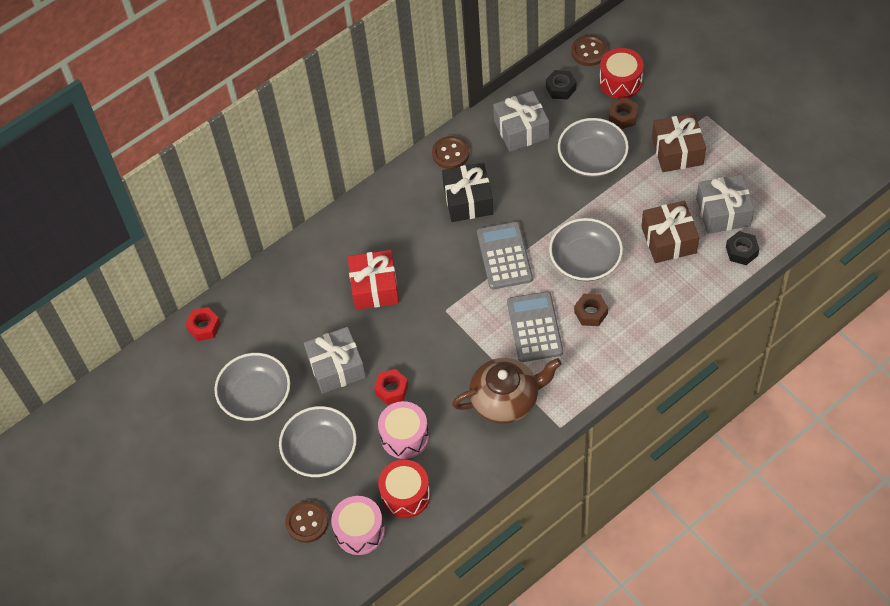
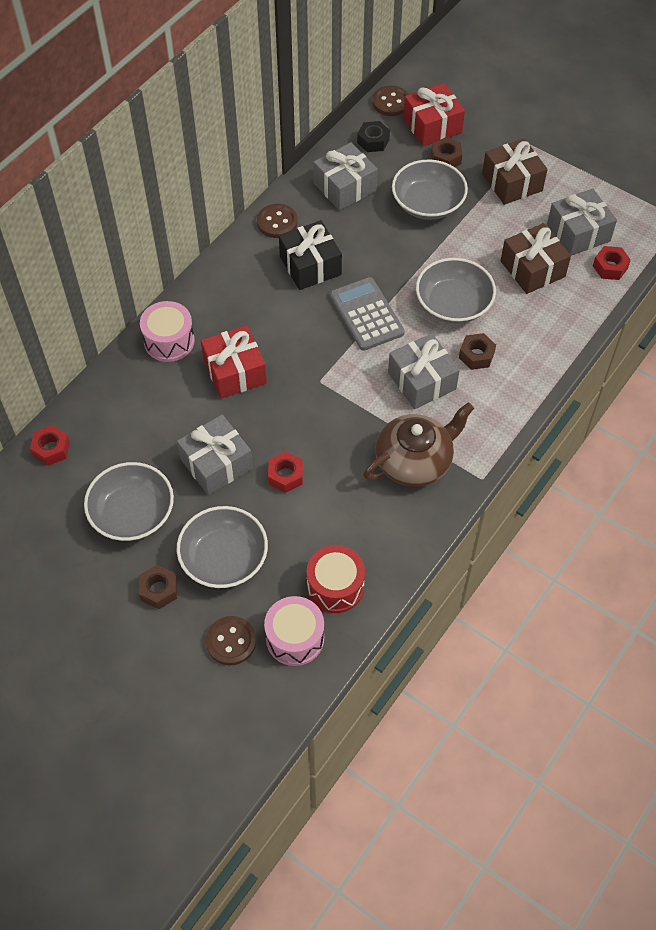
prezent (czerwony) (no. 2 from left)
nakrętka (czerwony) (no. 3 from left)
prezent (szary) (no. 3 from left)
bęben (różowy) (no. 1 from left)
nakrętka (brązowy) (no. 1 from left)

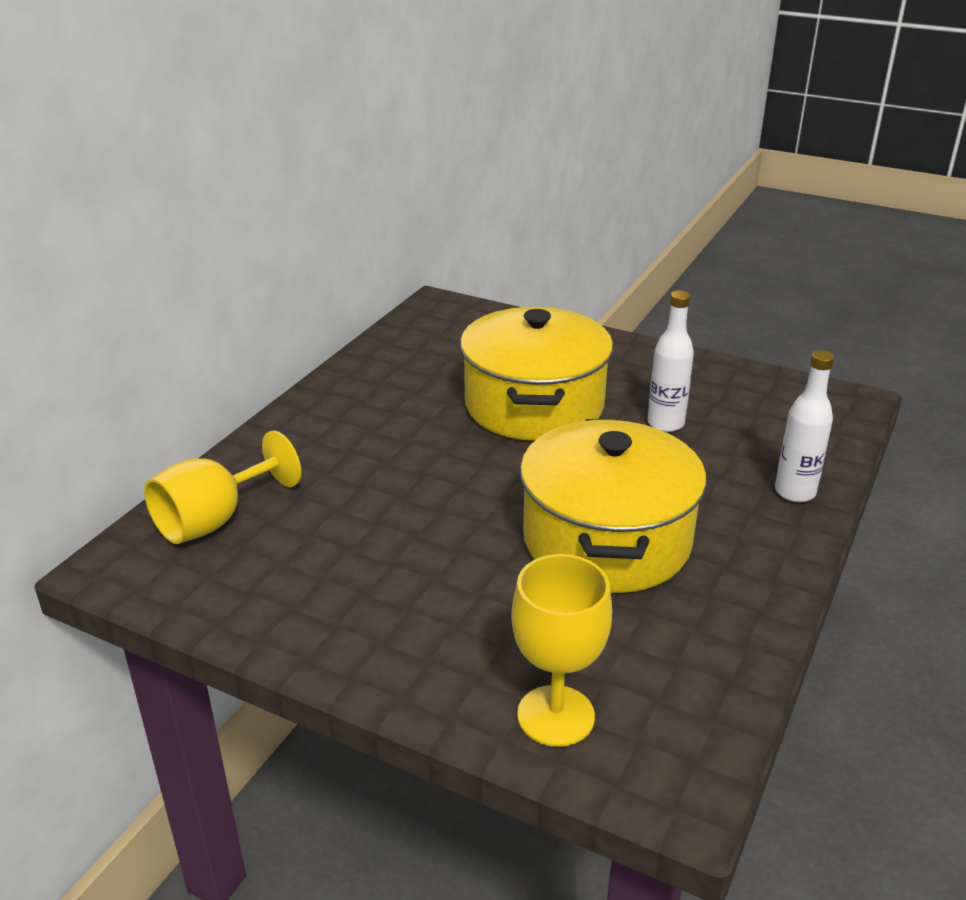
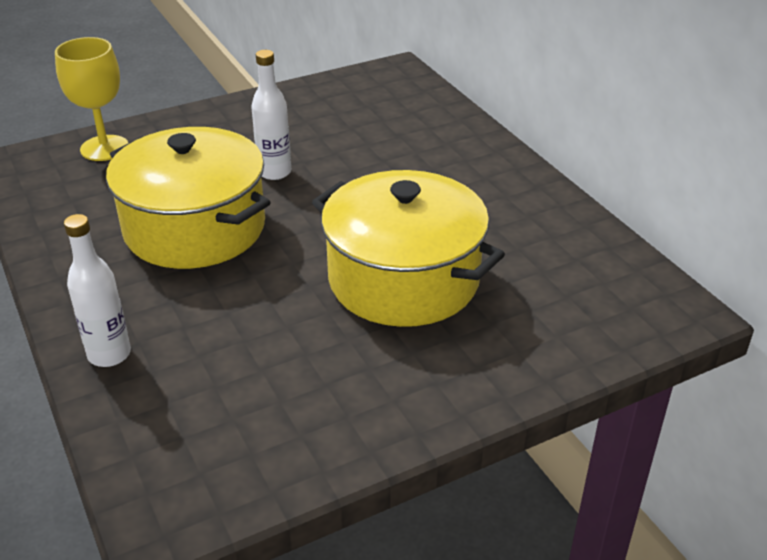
butelka (biały) (no. 2 from left)
kielich (żółty) (no. 1 from left in the first image)

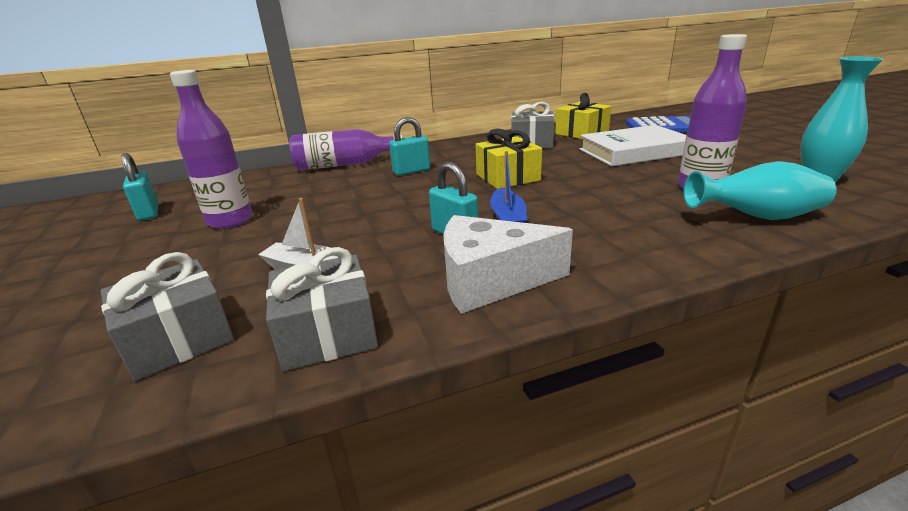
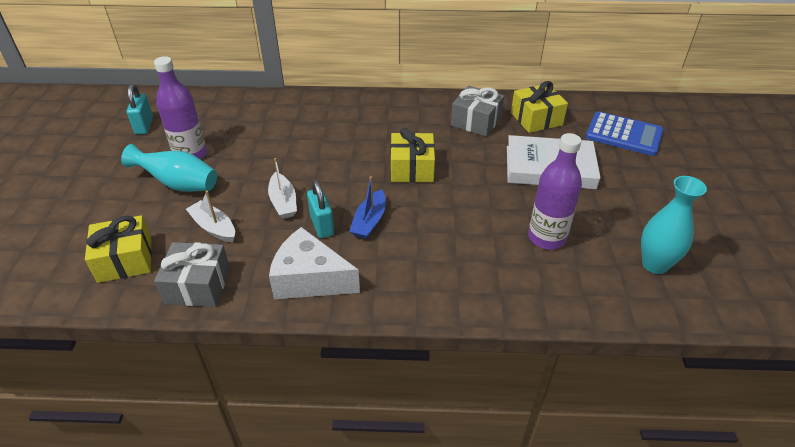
kłódka (turkusowy) (no. 2 from left in the first image)
butelka (fioletowy) (no. 2 from left in the first image)
wazon (turkusowy) (no. 1 from left)
prezent (żółty) (no. 1 from left)
łódka (biały) (no. 2 from left)

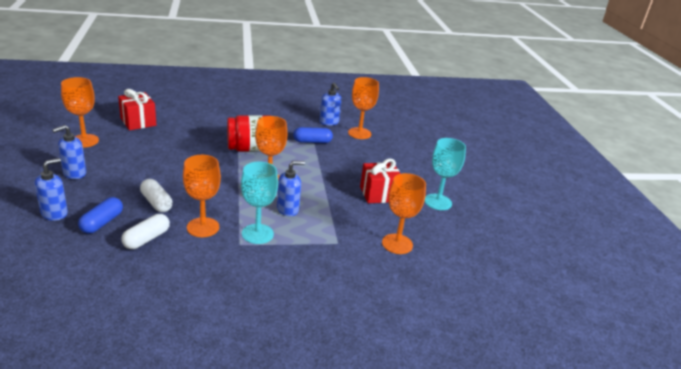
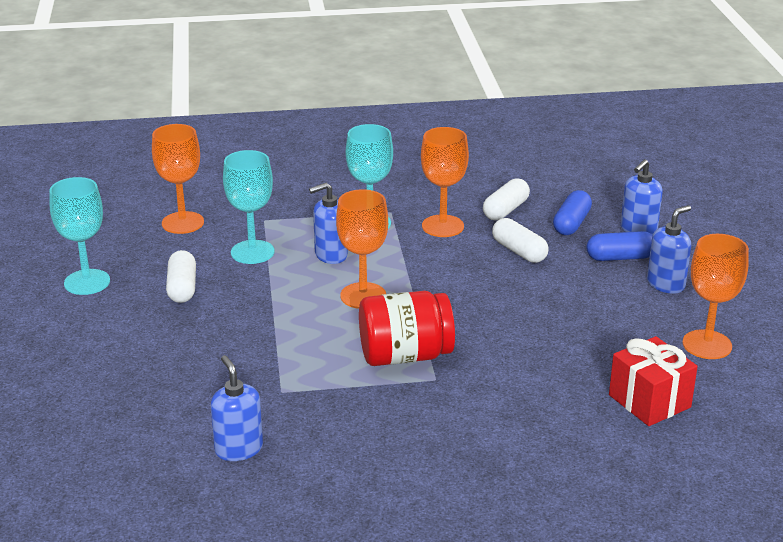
kielich (pomarańczowy) (no. 4 from left in the first image)
kapsułka (niebieski) (no. 2 from left)
kapsułka (biały) (no. 1 from left)
kielich (turkusowy) (no. 2 from left)

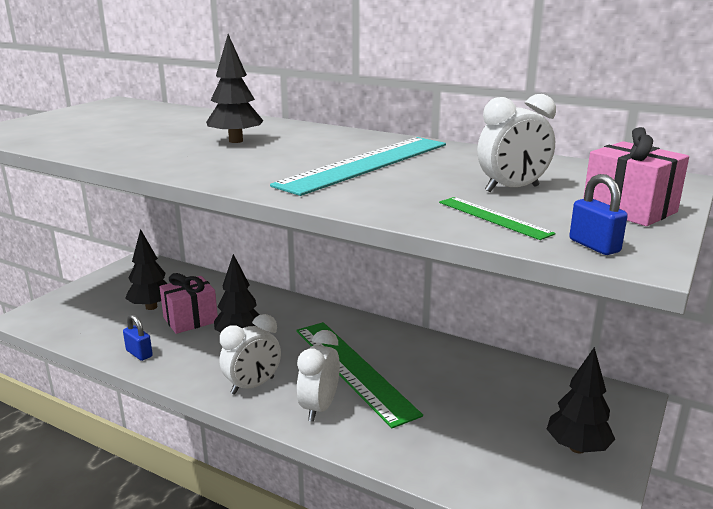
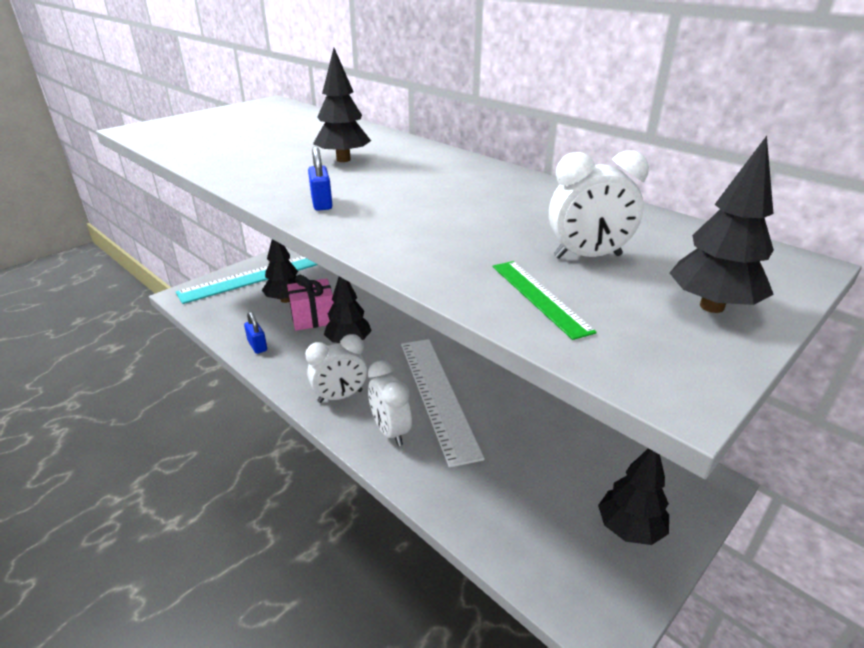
drzewko (czarny) (no. 5 from left)
linijka (turkusowy)
kłódka (niebieski) (no. 2 from left)
linijka (biały)
budzik (biały) (no. 2 from left)

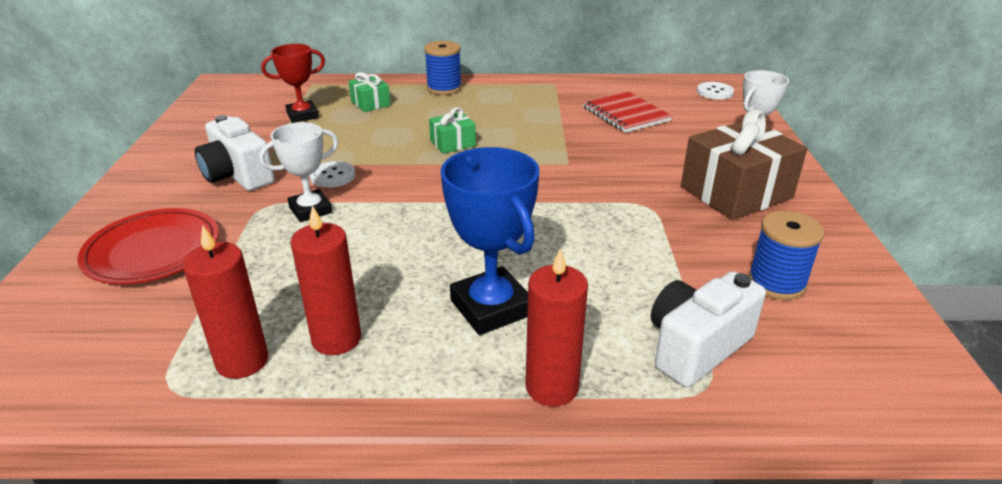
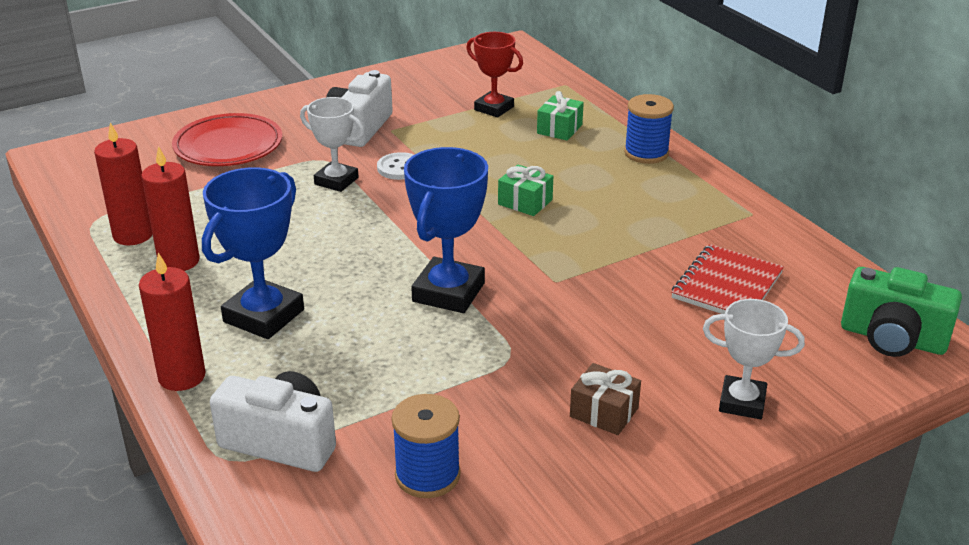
aparat fotograficzny (zielony)
prezent (brązowy)
puchar (niebieski) (no. 2 from left)

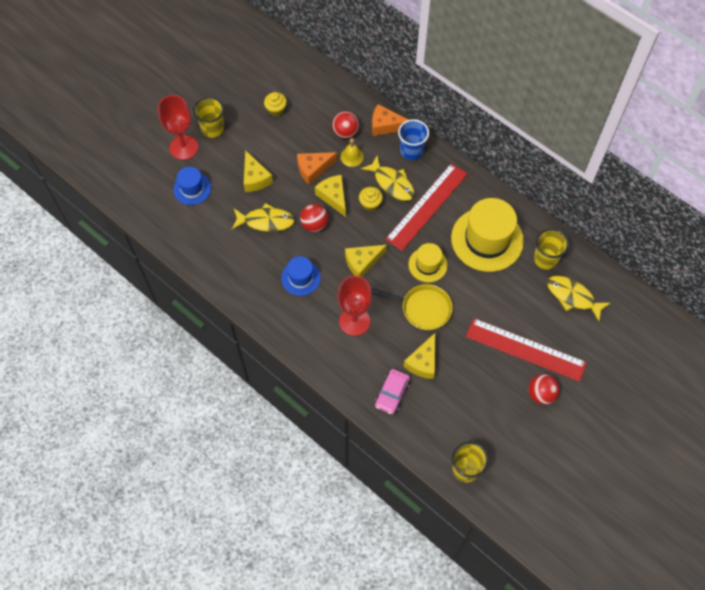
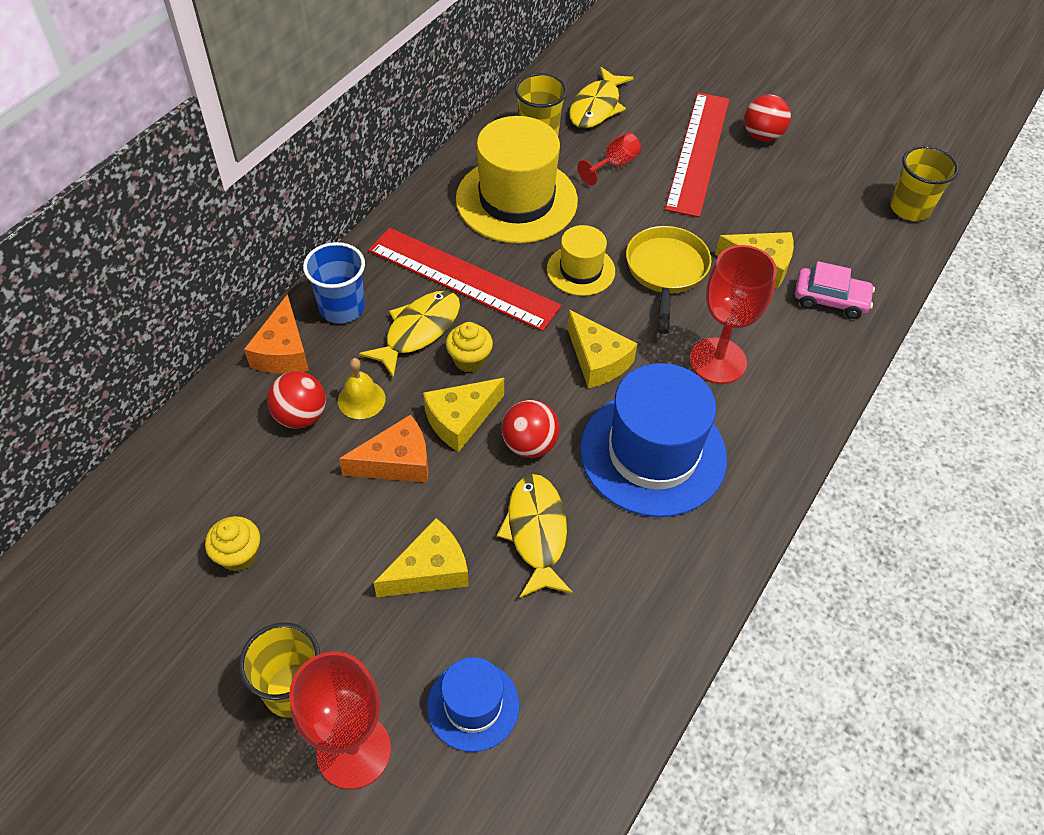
ser (pomarańczowy) (no. 2 from left)
kapelusz (niebieski) (no. 2 from left)
kielich (czerwony) (no. 2 from left)

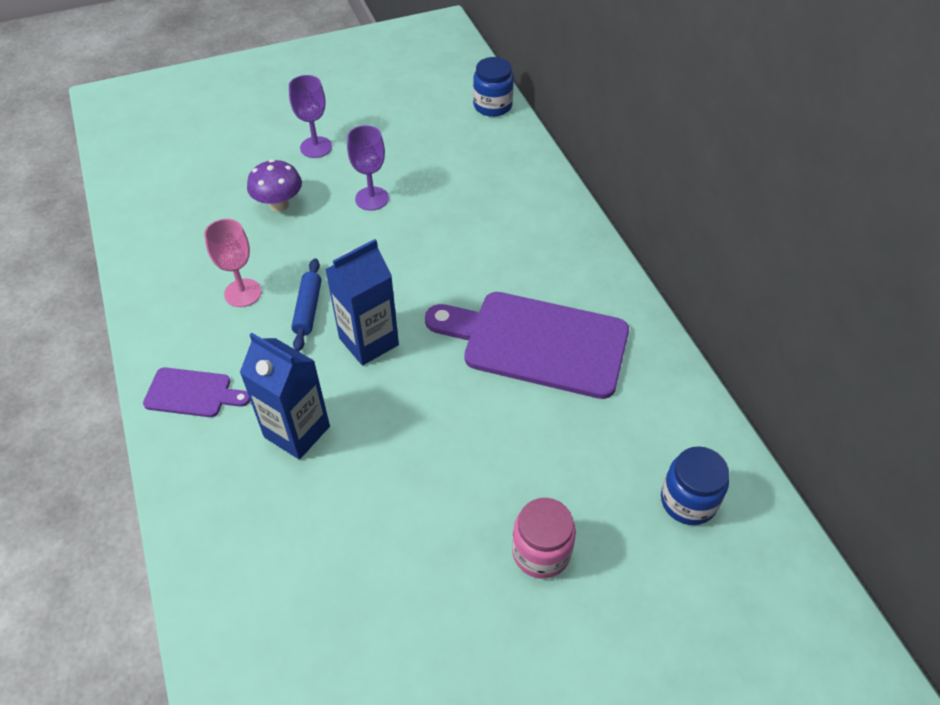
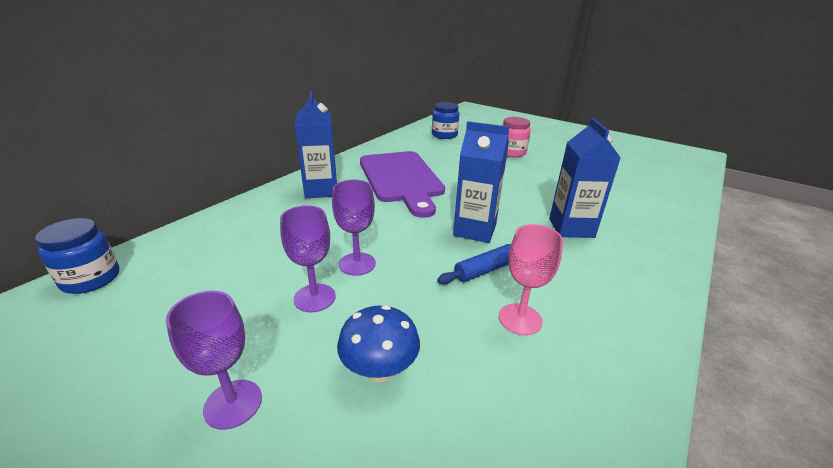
grzyb (niebieski)
deska do krojenia (fioletowy) (no. 1 from left in the first image)
karton mleka (niebieski) (no. 1 from left)
kielich (fioletowy) (no. 3 from left)

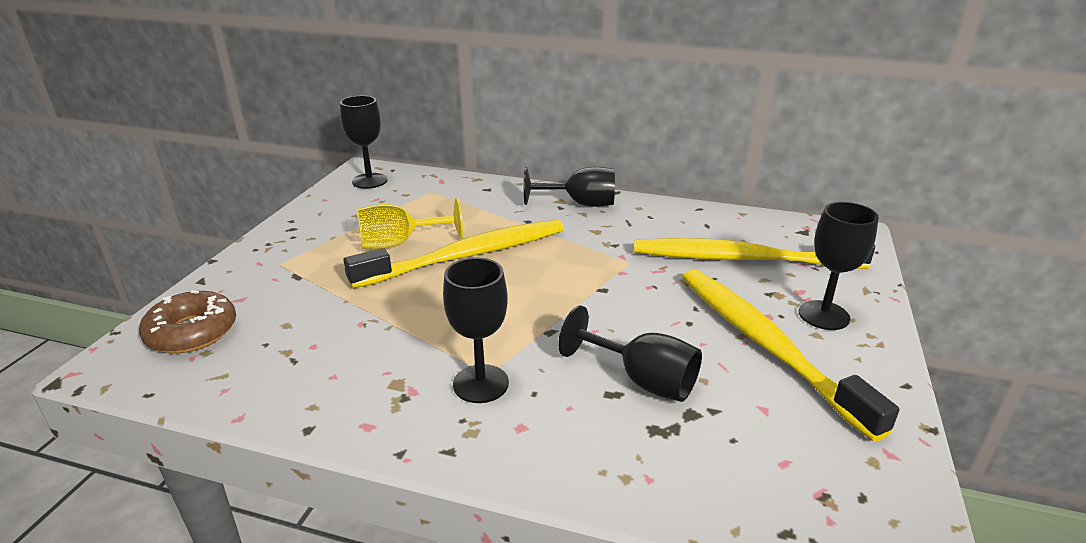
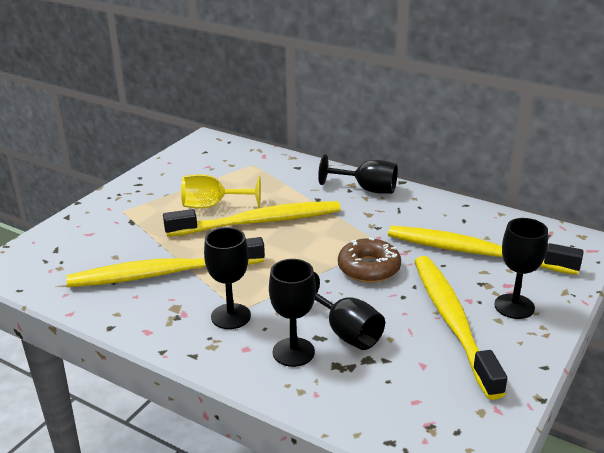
kielich (czarny) (no. 2 from left)
donut (brązowy)
szczoteczka do zębów (żółty) (no. 1 from left)

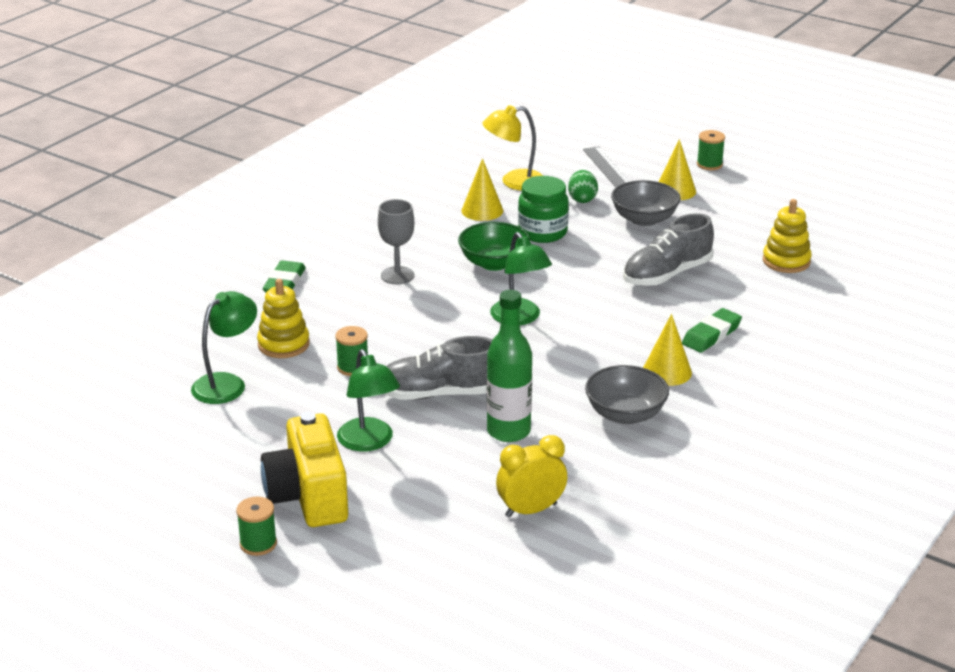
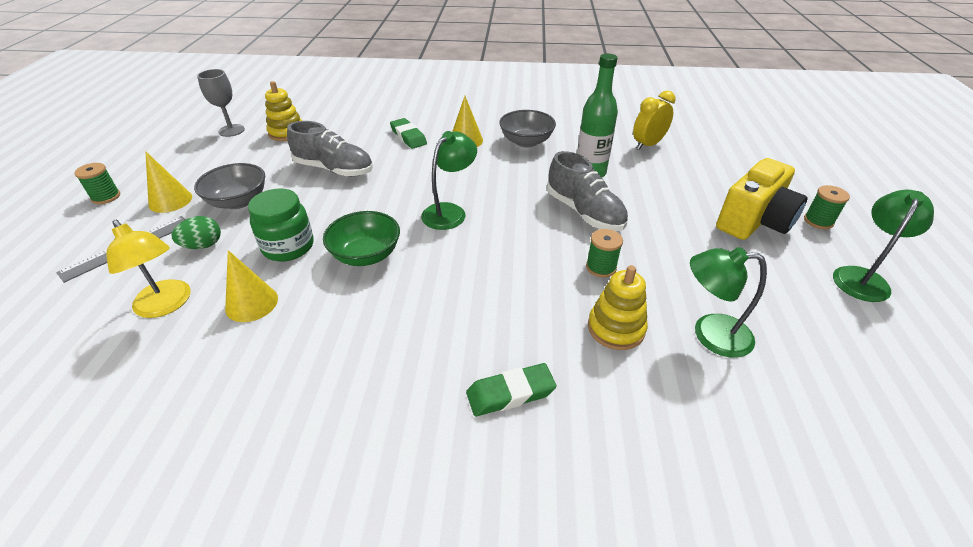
kielich (szary)
gumka do mazania (zielony) (no. 1 from left)
lampka (zielony) (no. 3 from left)
budzik (żółty)

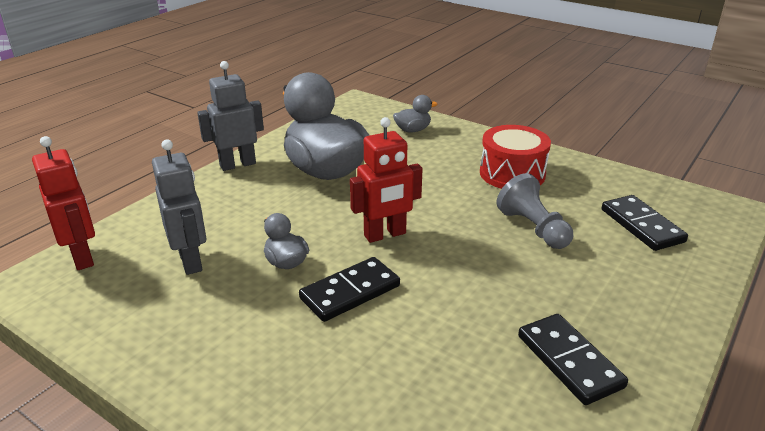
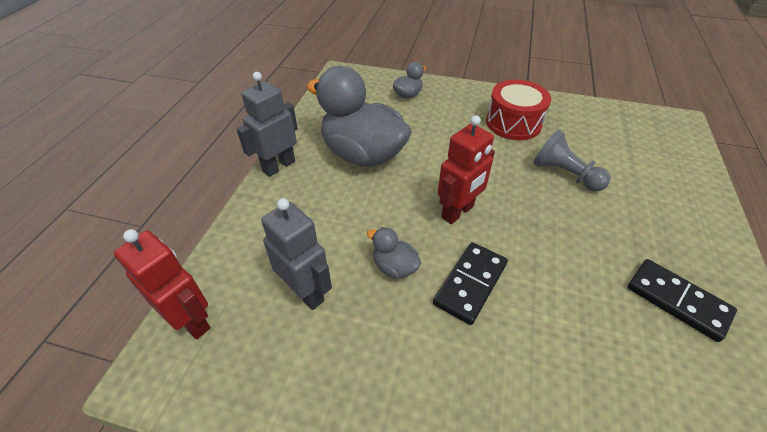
kostka domina (czarny) (no. 3 from left in the first image)

